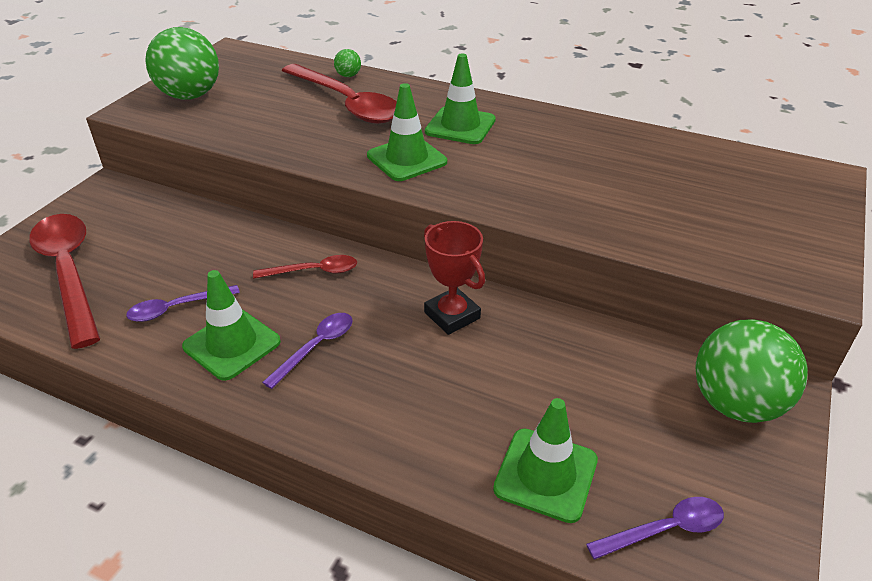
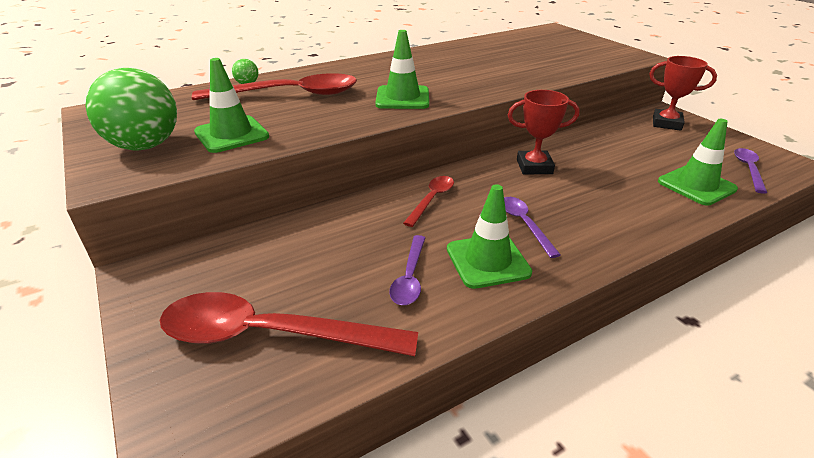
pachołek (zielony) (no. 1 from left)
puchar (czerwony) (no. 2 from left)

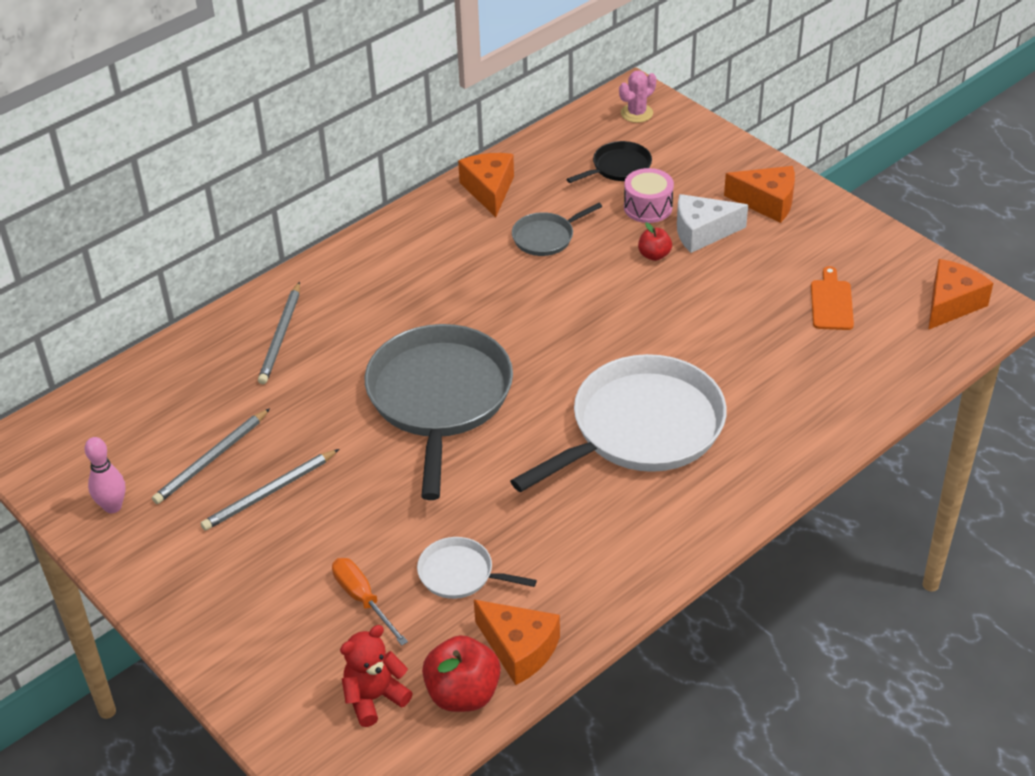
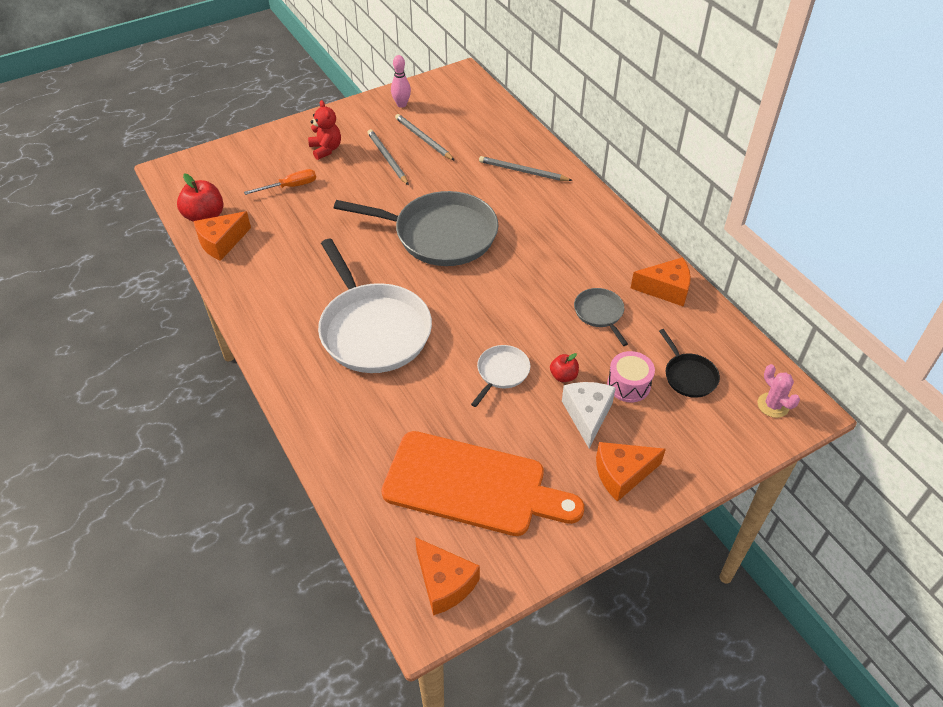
ser (pomarańczowy) (no. 3 from left)
deska do krojenia (pomarańczowy)
patelnia (biały) (no. 2 from left)
miś (czerwony)

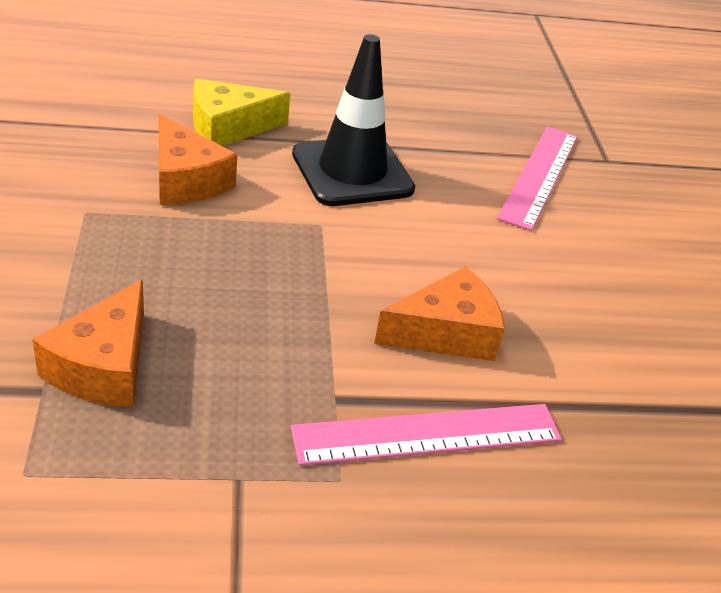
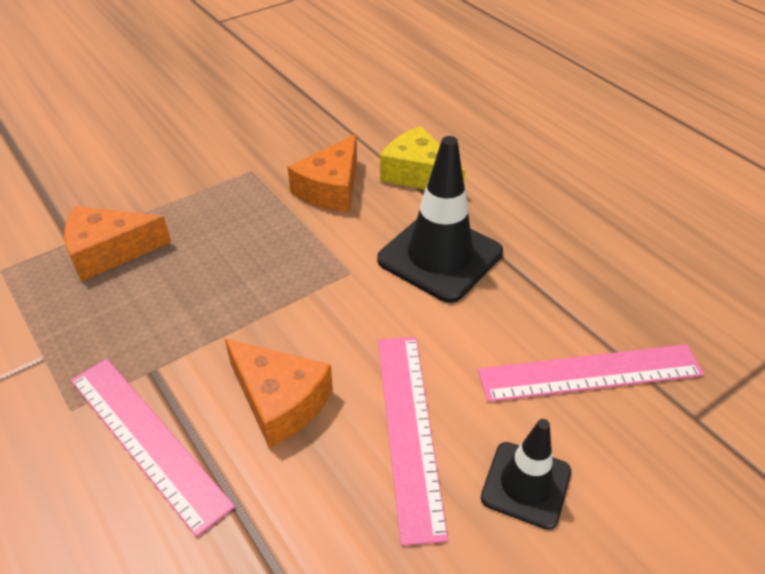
linijka (różowy) (no. 2 from left)
pachołek (czarny) (no. 2 from left)

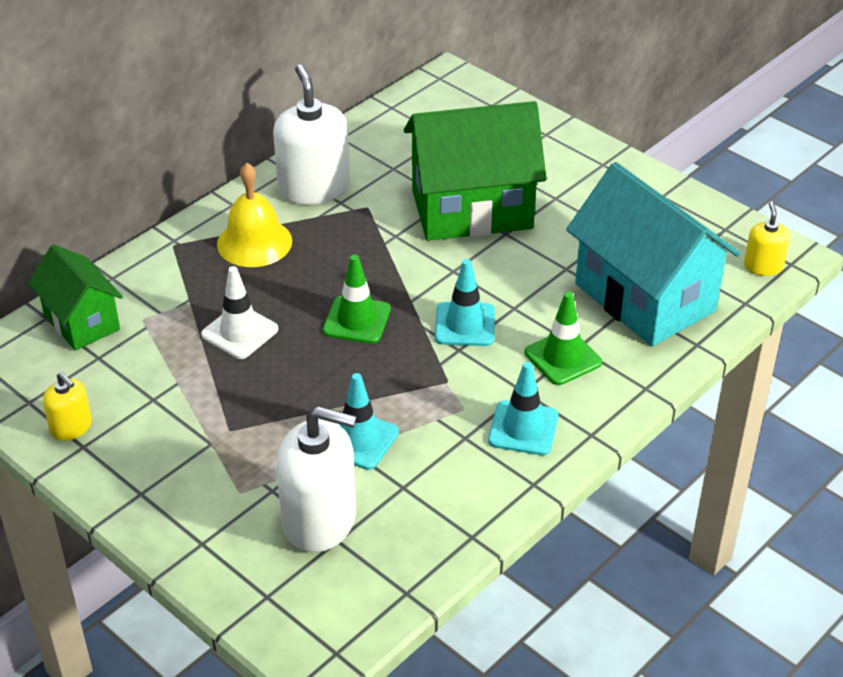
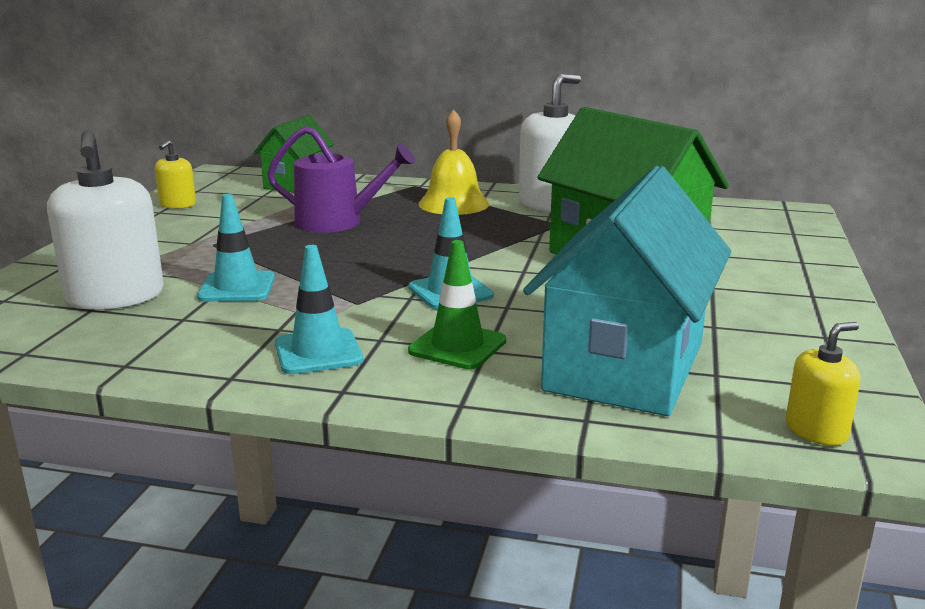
pachołek (zielony) (no. 1 from left in the first image)
konewka (fioletowy)

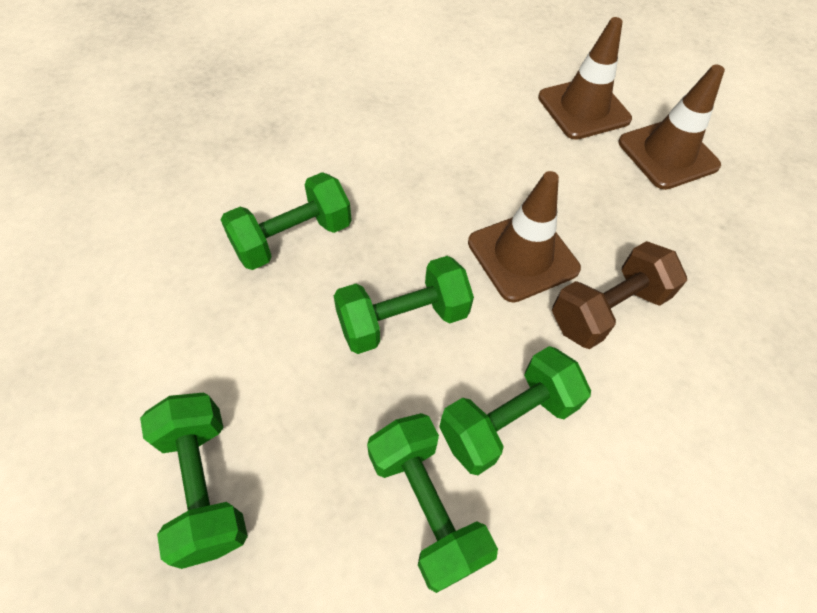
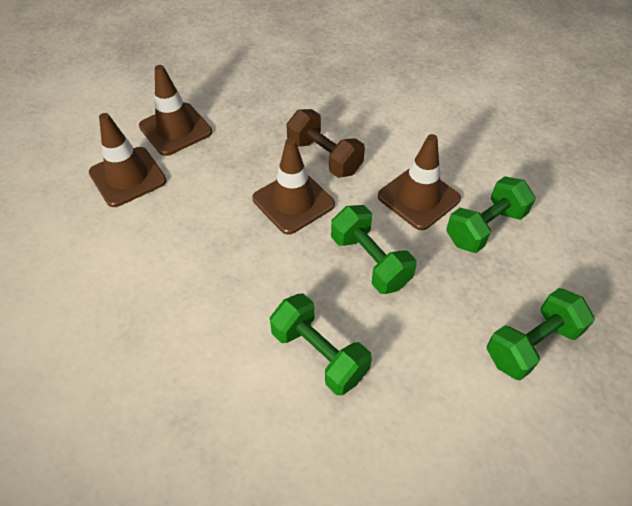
pachołek (brązowy) (no. 4 from left)

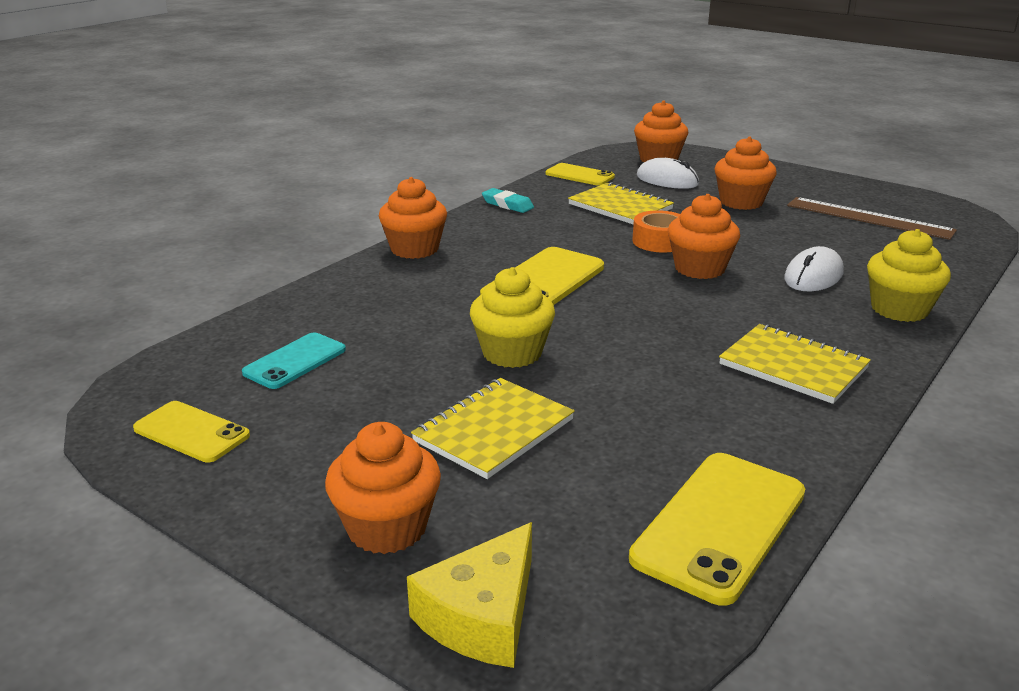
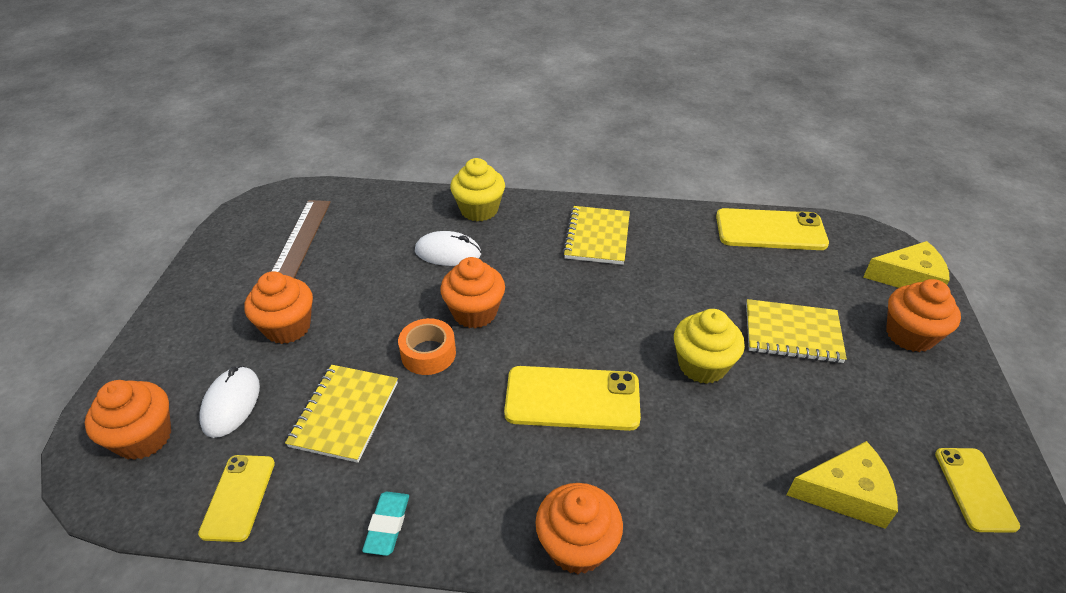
ser (żółty) (no. 1 from left)

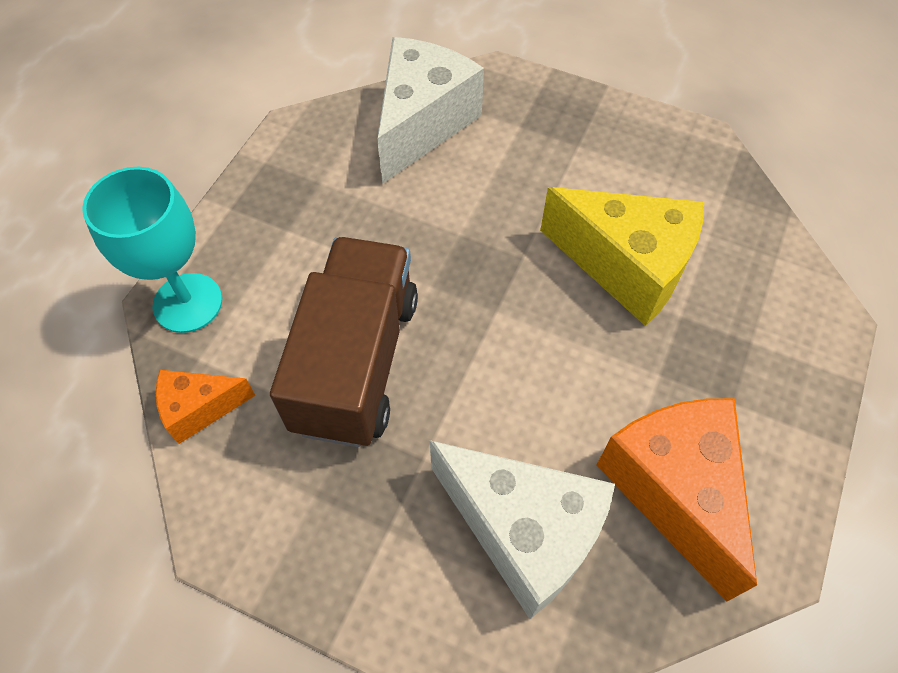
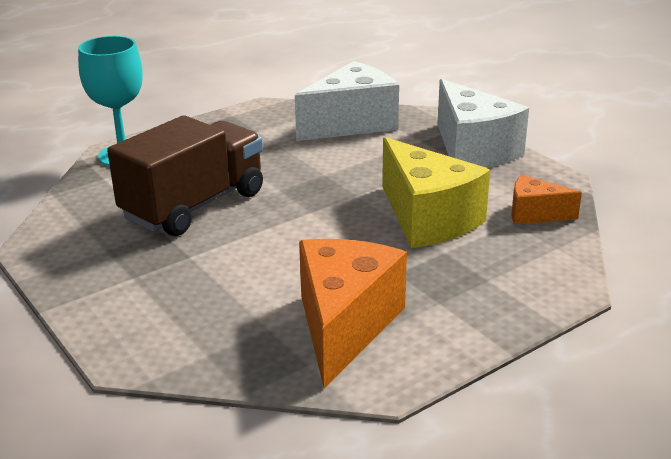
ser (pomarańczowy) (no. 2 from left)
ser (biały) (no. 2 from left)

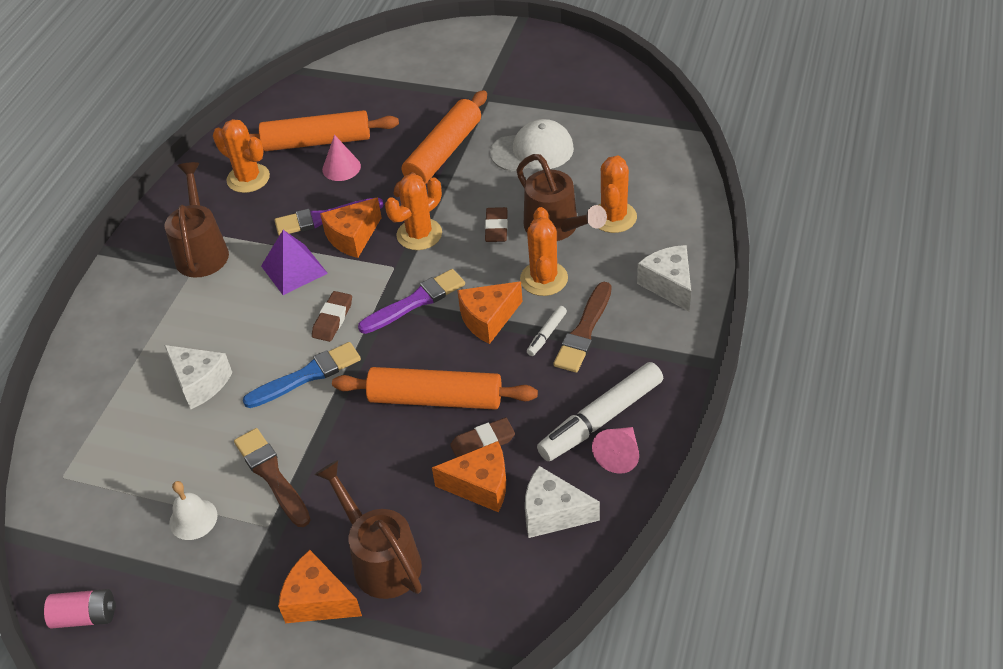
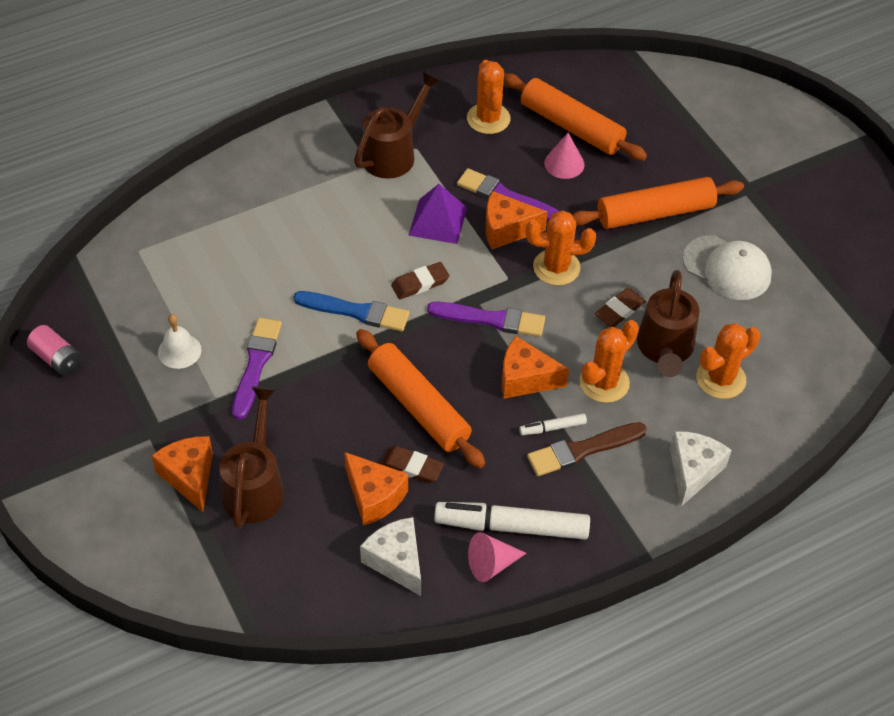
ser (biały) (no. 1 from left in the first image)
pędzel (fioletowy) (no. 1 from left)

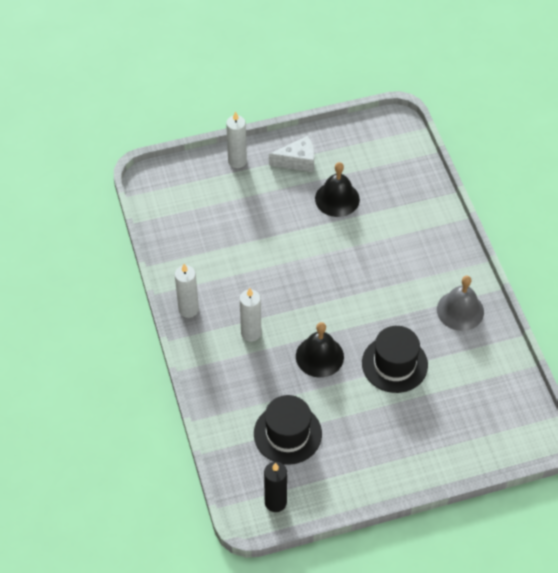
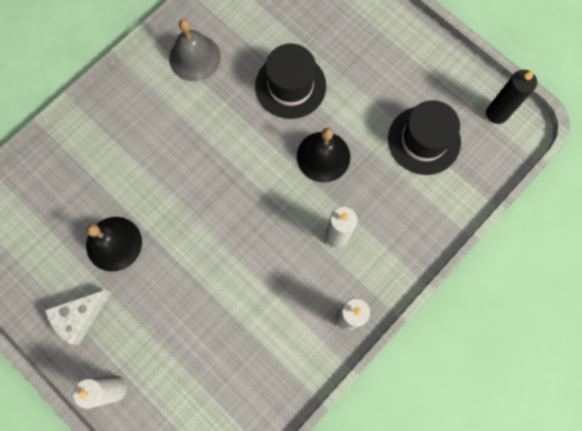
ser (biały)

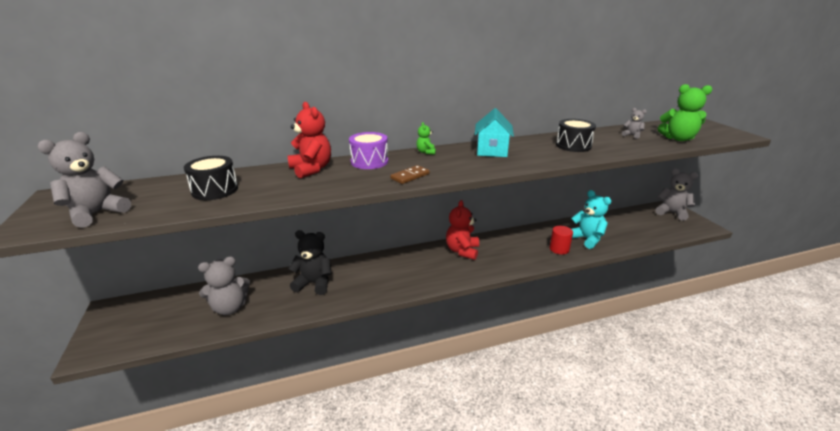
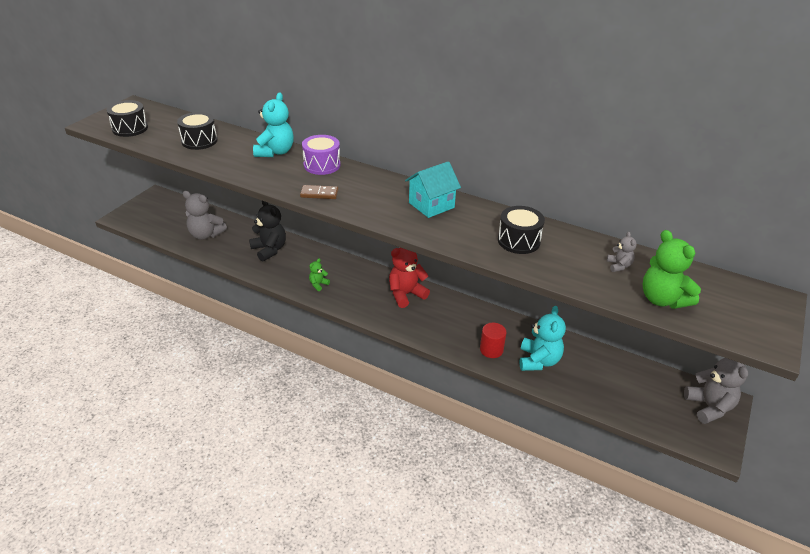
miś (turkusowy) (no. 1 from left)
miś (zielony) (no. 1 from left)
bęben (czarny) (no. 1 from left)

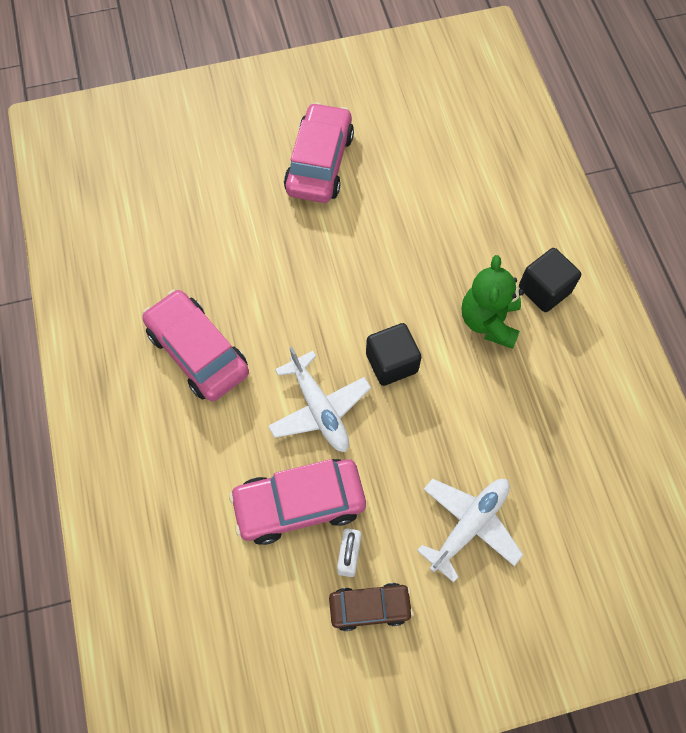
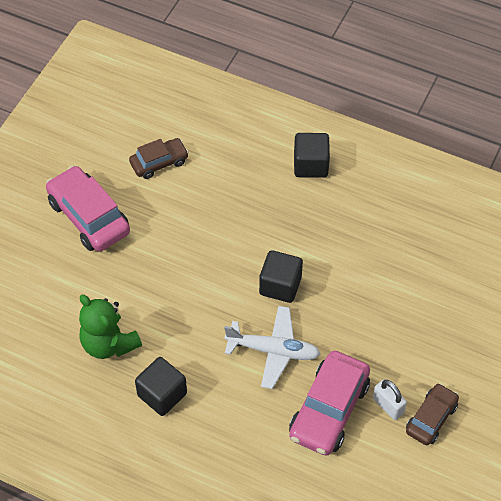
miś (zielony)
sześcian (czarny) (no. 1 from left)
samolot (biały) (no. 2 from left in the first image)
samochód (brązowy) (no. 1 from left)

